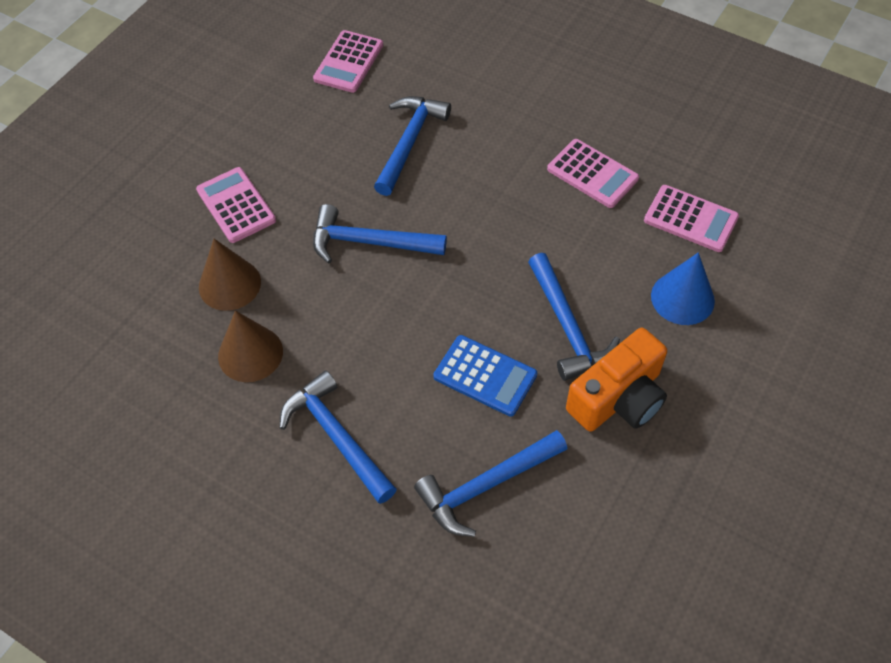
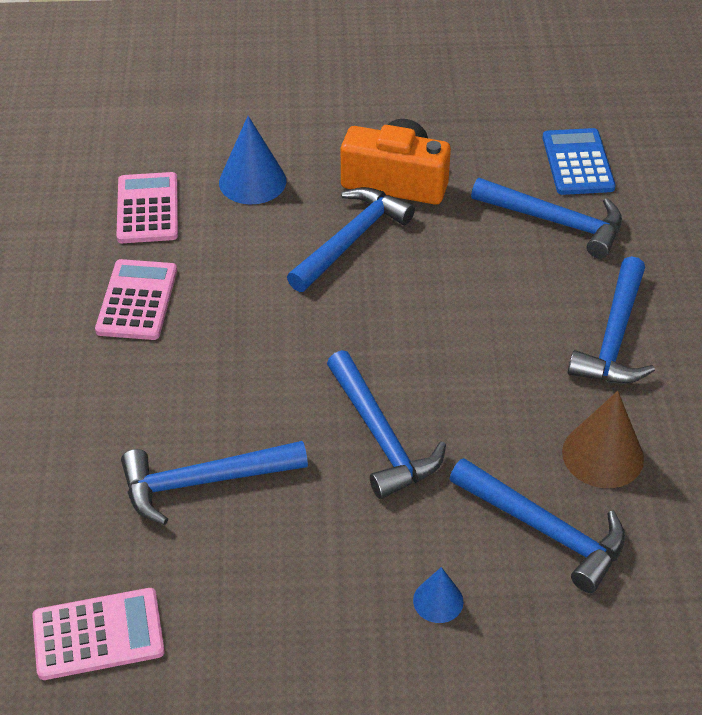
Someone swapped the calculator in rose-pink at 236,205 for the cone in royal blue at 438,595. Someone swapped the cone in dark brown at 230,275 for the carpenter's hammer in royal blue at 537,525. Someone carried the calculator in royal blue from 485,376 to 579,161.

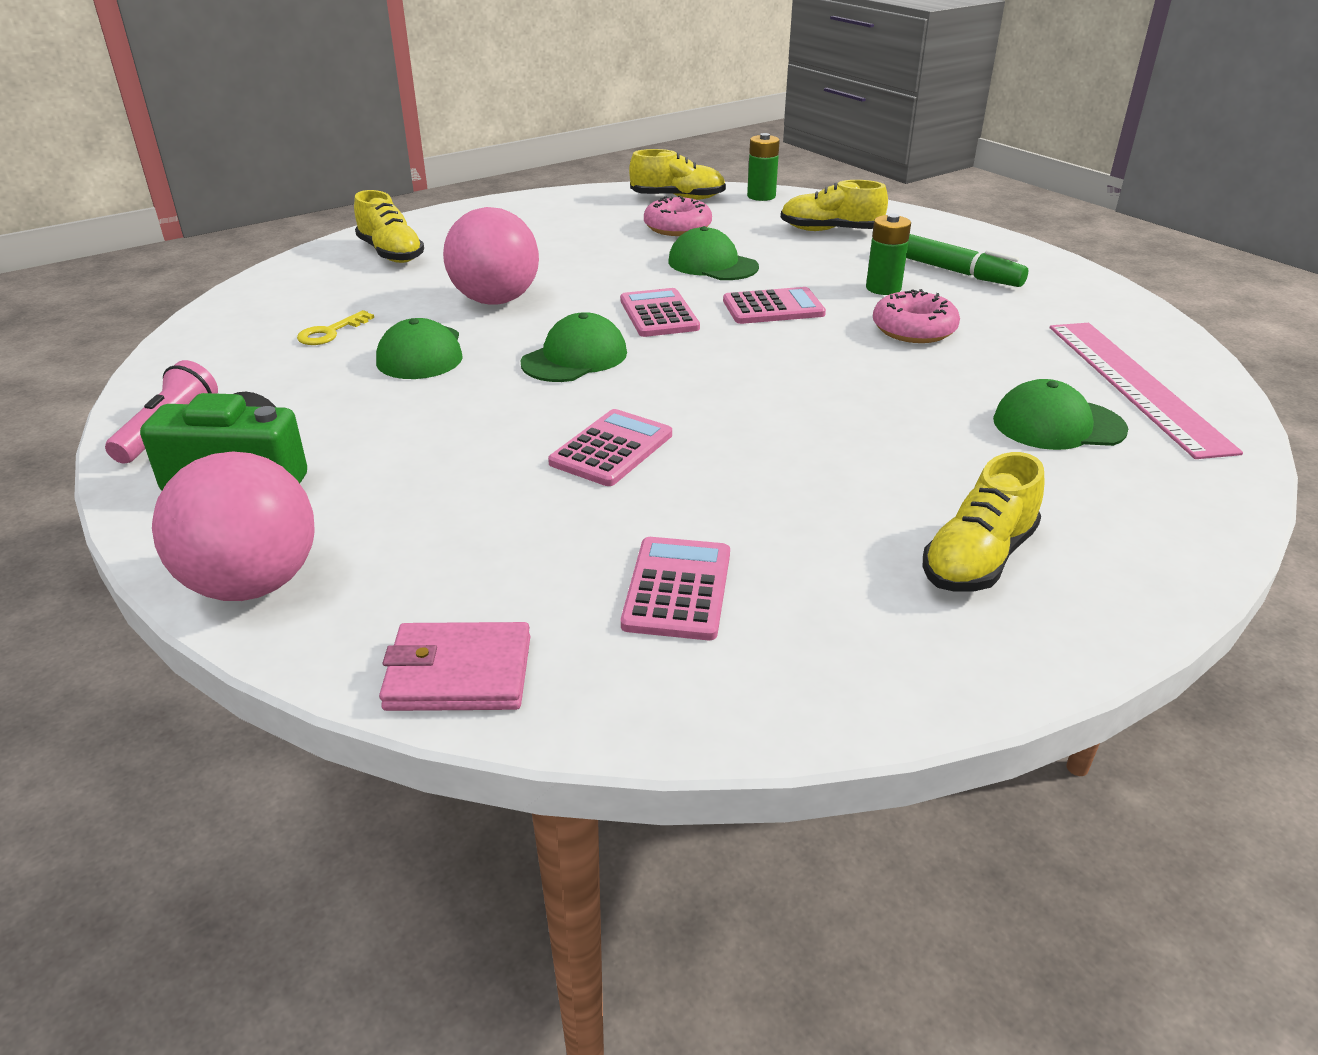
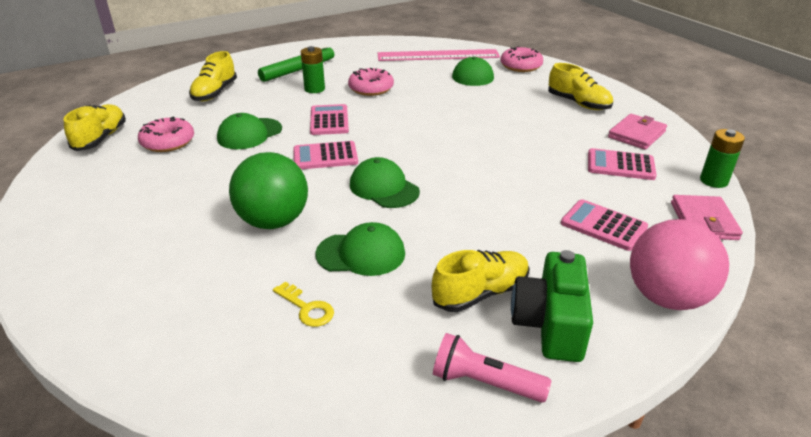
Someone carried the power cell in green from 763,167 to 722,158. Someone carried the shoe in yellow from 389,226 to 481,281. Someone repainted the play ball in rose-pink at 491,256, which became the play ball in green at 268,190. Someone carried the calculator in rose-pink from 610,447 to 604,225. Someone put down the glazed donut in rose-pink at 521,59. Someone put down the wallet in rose-pink at 637,132.

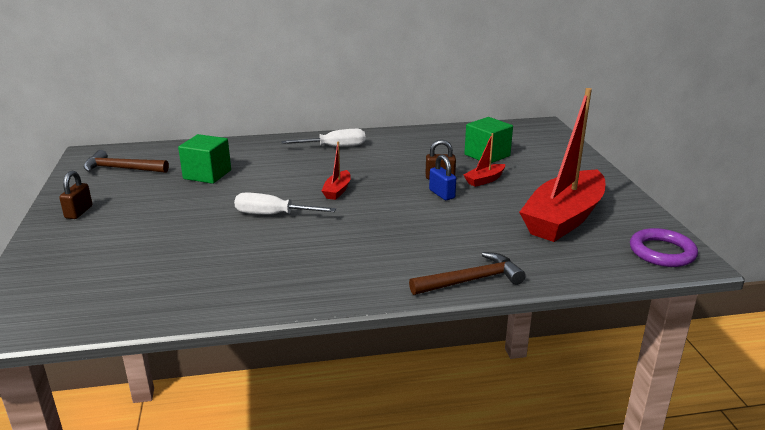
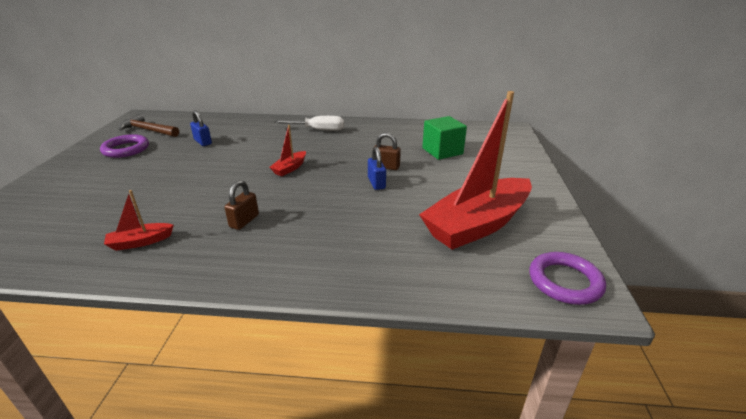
Someone carried the boat in crimson from 484,160 to 139,220. Someone swapped the cube in green at 204,159 for the small lock in royal blue at 201,128. Someone carried the small lock in dark brown from 75,195 to 242,205. Someone took away the hand screwdriver in pure white at 285,203. Someone took away the carpenter's hammer in dark brown at 467,273. Someone put down the ring in royal purple at 124,146.

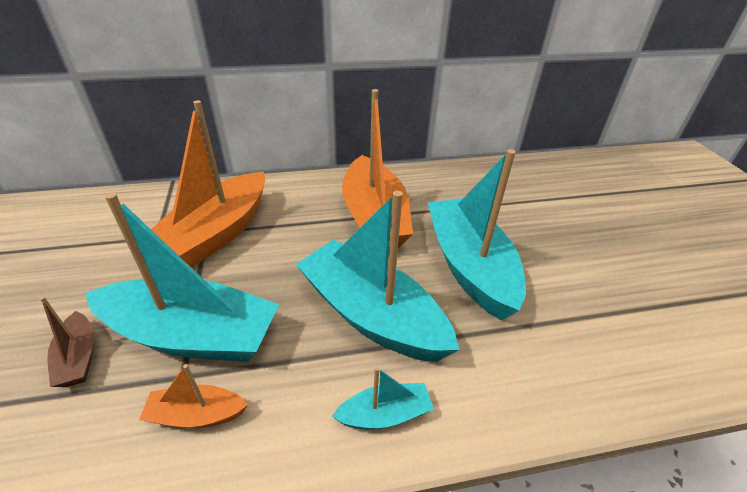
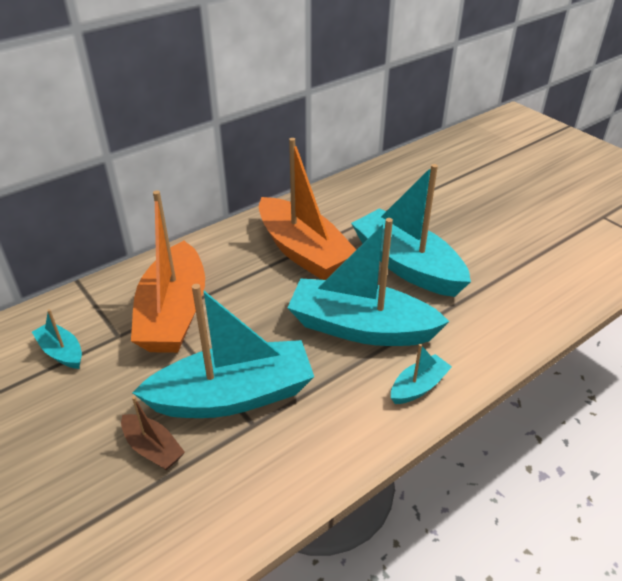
Someone took away the boat in bright orange at 193,396. Someone put down the boat in turquoise at 57,339.

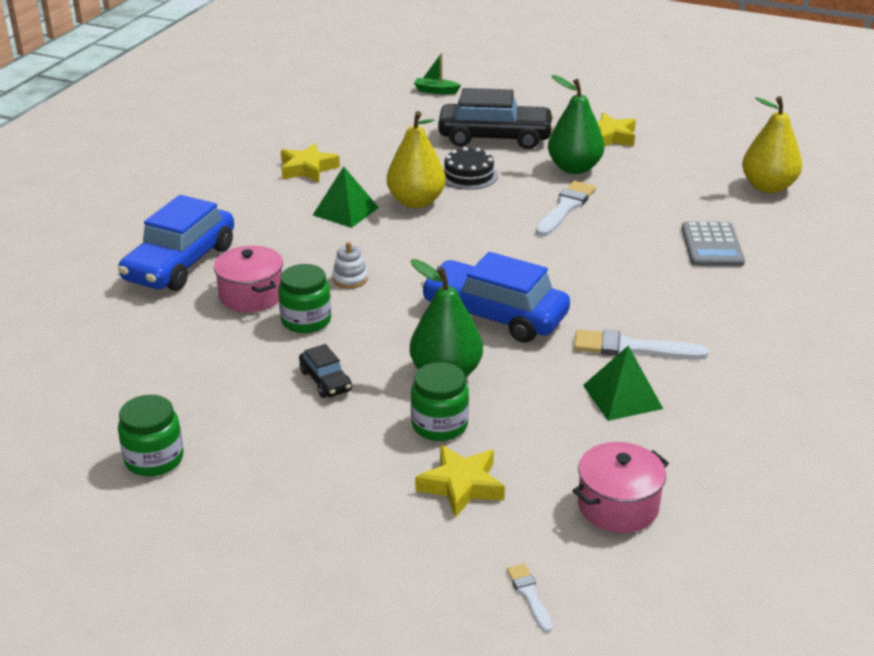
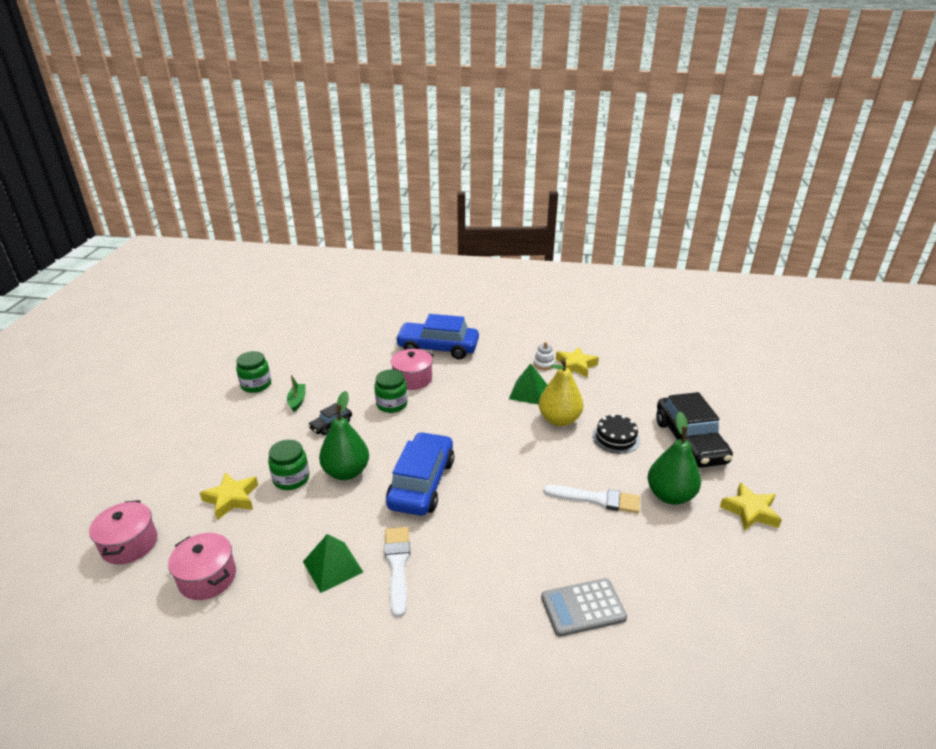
Someone carried the boat in green from 437,73 to 296,393. Someone took away the toy pear in yellow at 772,144. Someone carried the stacking toy in pure white from 350,265 to 544,356. Someone swapped the brush in pure white at 529,598 for the cooking pot in rose-pink at 123,532.

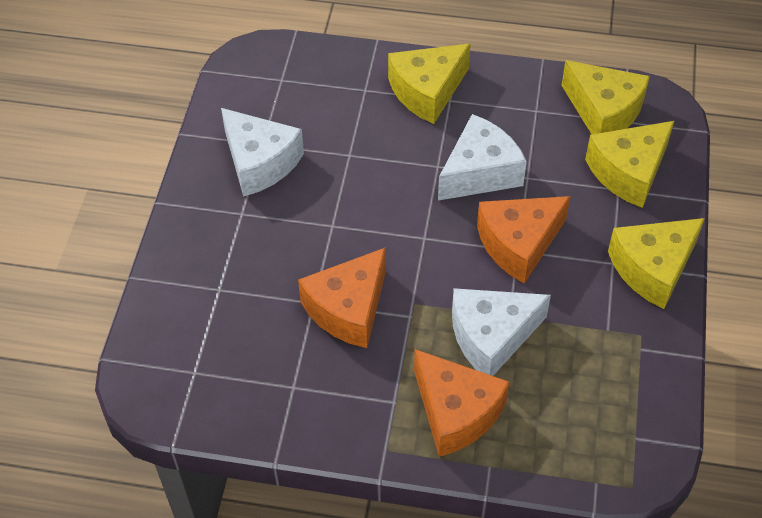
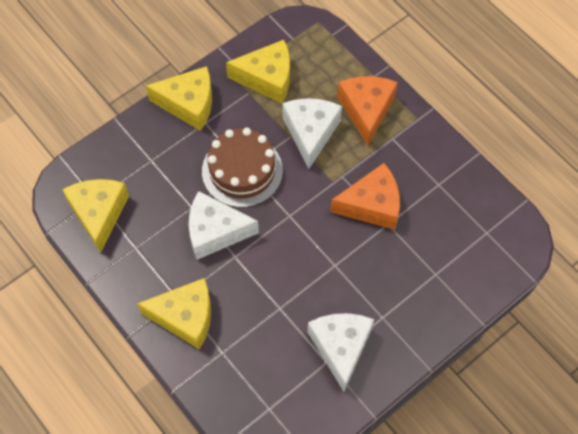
Someone carried the cheese in yellow from 629,164 to 258,71. Someone swapped the cheese in bright orange at 524,239 for the layer cake in dark brown at 242,167. Someone rotated the cheese in pure white at 501,332 by 105 degrees counterclockwise.

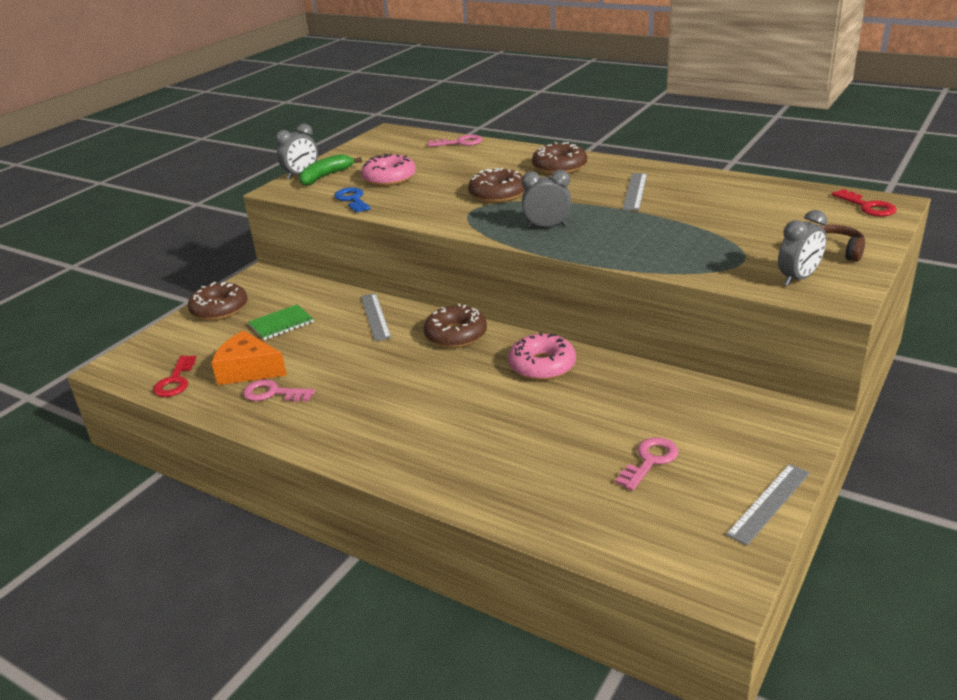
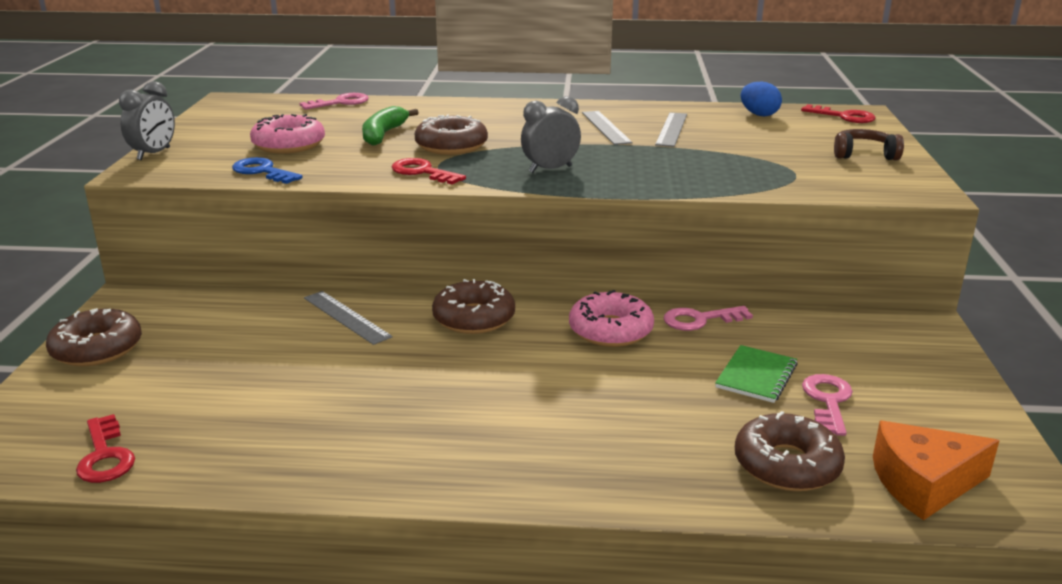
Someone carried the glazed donut in dark brown from 559,158 to 790,451. Someone carried the banana in green from 330,170 to 390,126. Someone took away the alarm clock in ash-grey at 802,248. Someone carried the exercise book in green from 281,322 to 756,374. Someone carried the cheese in bright orange from 249,357 to 936,470. Someone carried the key in rose-pink from 279,391 to 708,318. Someone carried the measuring stick in ash-grey from 768,504 to 671,129. Someone put down the toy egg in royal blue at 761,99. Someone put down the key in crimson at 429,171.

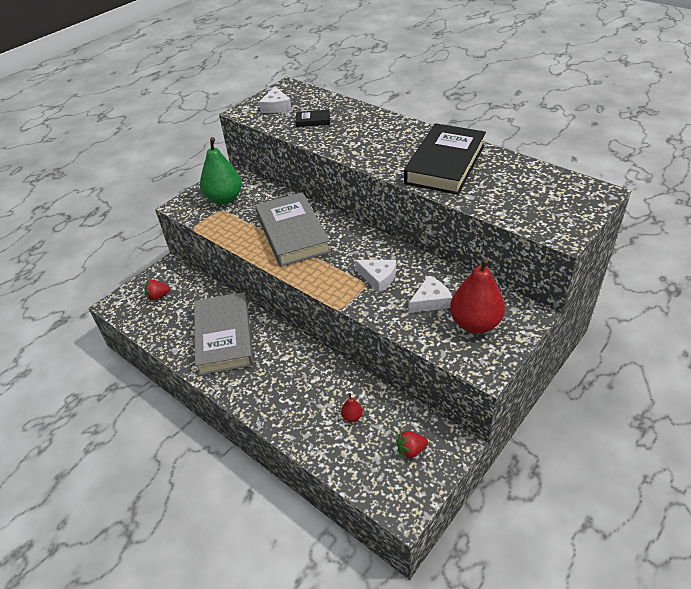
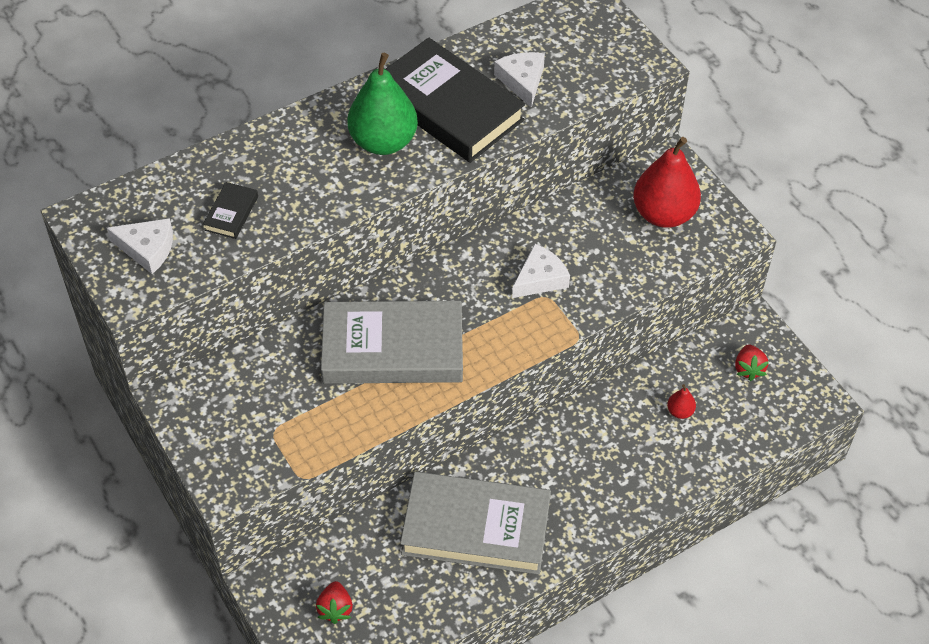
Someone carried the toy pear in green from 221,171 to 382,104. Someone carried the cheese in pure white from 430,294 to 519,80.

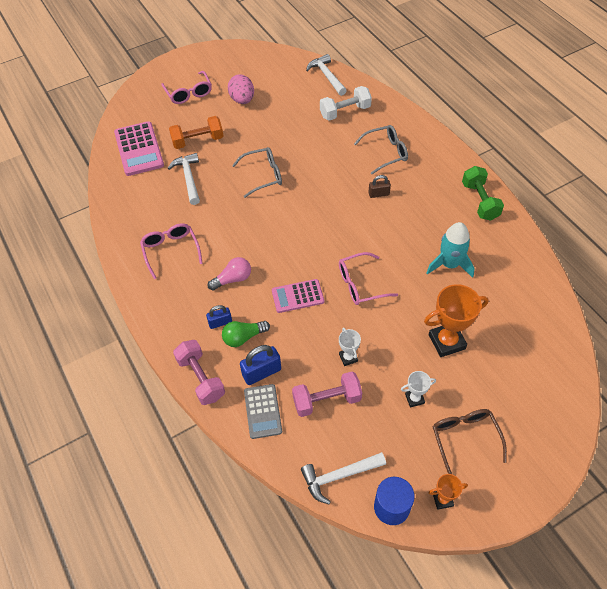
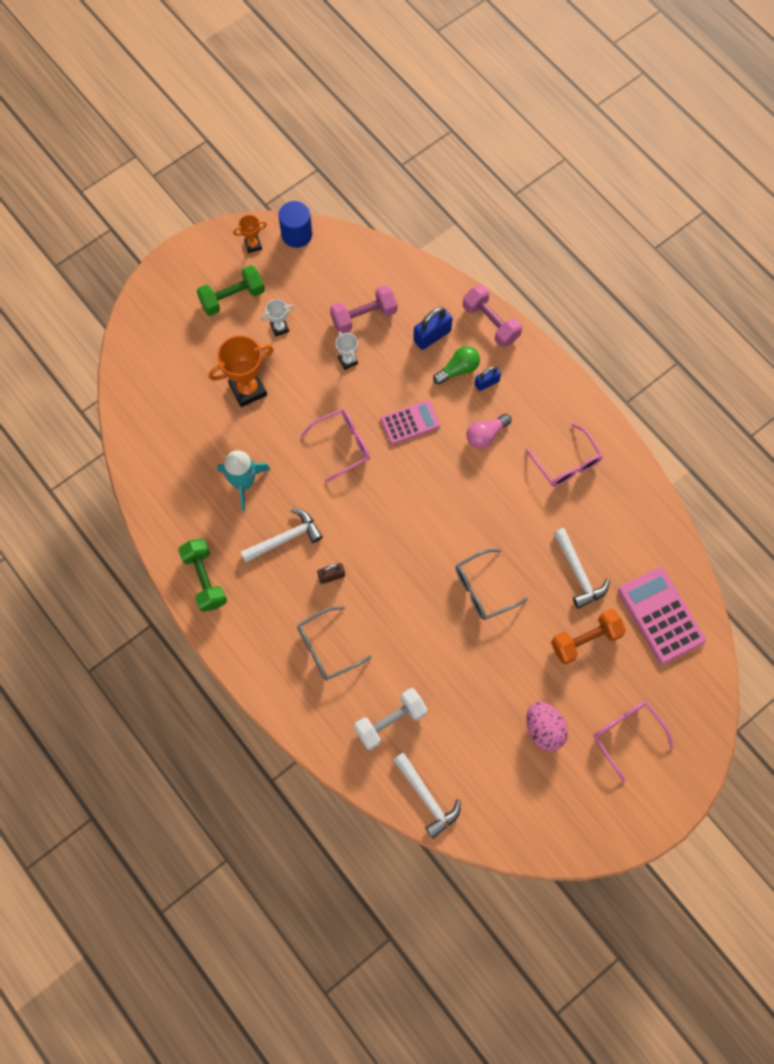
Someone took away the calculator in ash-grey at 263,411. Someone swapped the eyeglasses in dark brown at 469,441 for the dumbbell in green at 231,290. Someone carried the carpenter's hammer in pure white from 343,478 to 282,535.

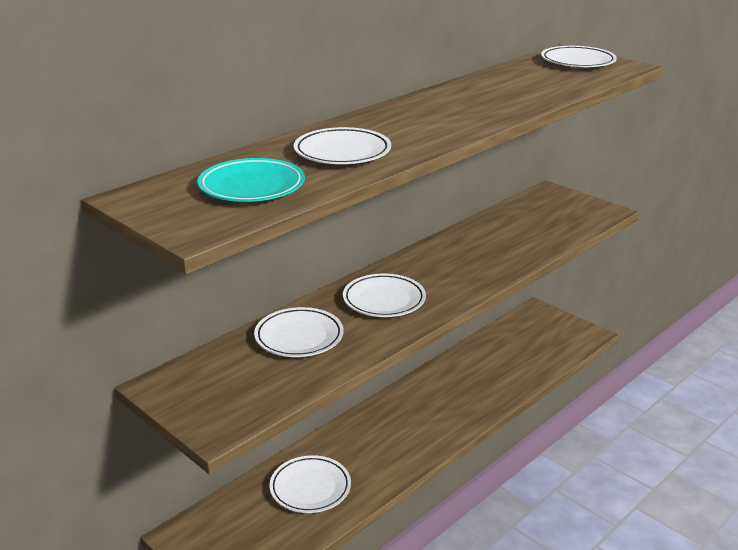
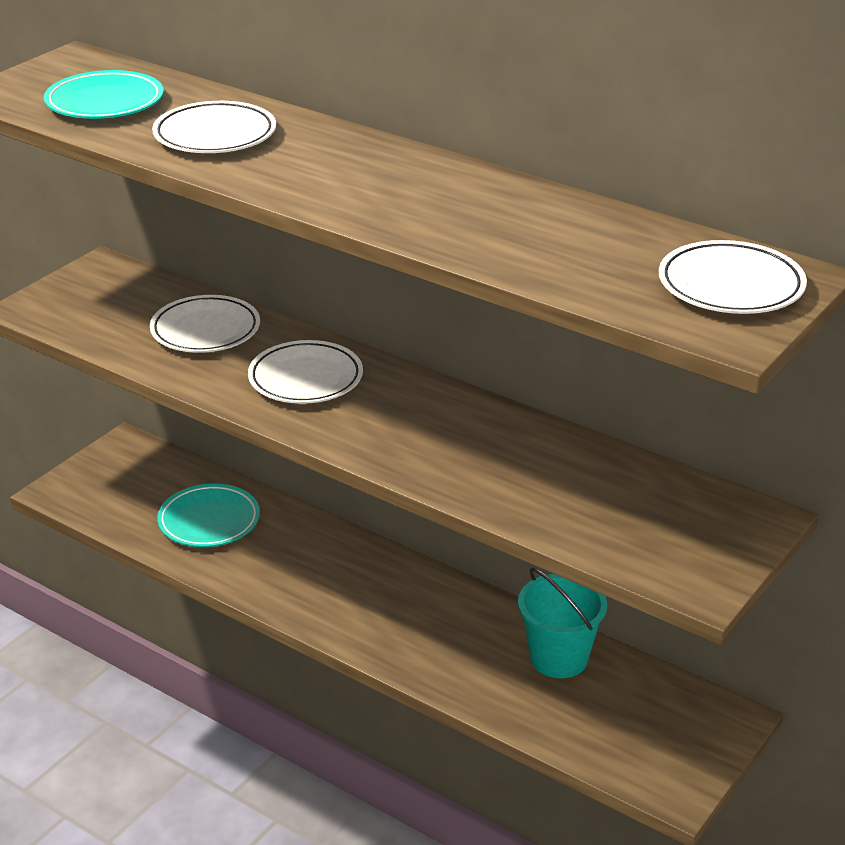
Someone repainted the flat dish in pure white at 310,484, which became the flat dish in turquoise at 208,515. Someone put down the pail in turquoise at 562,623.

